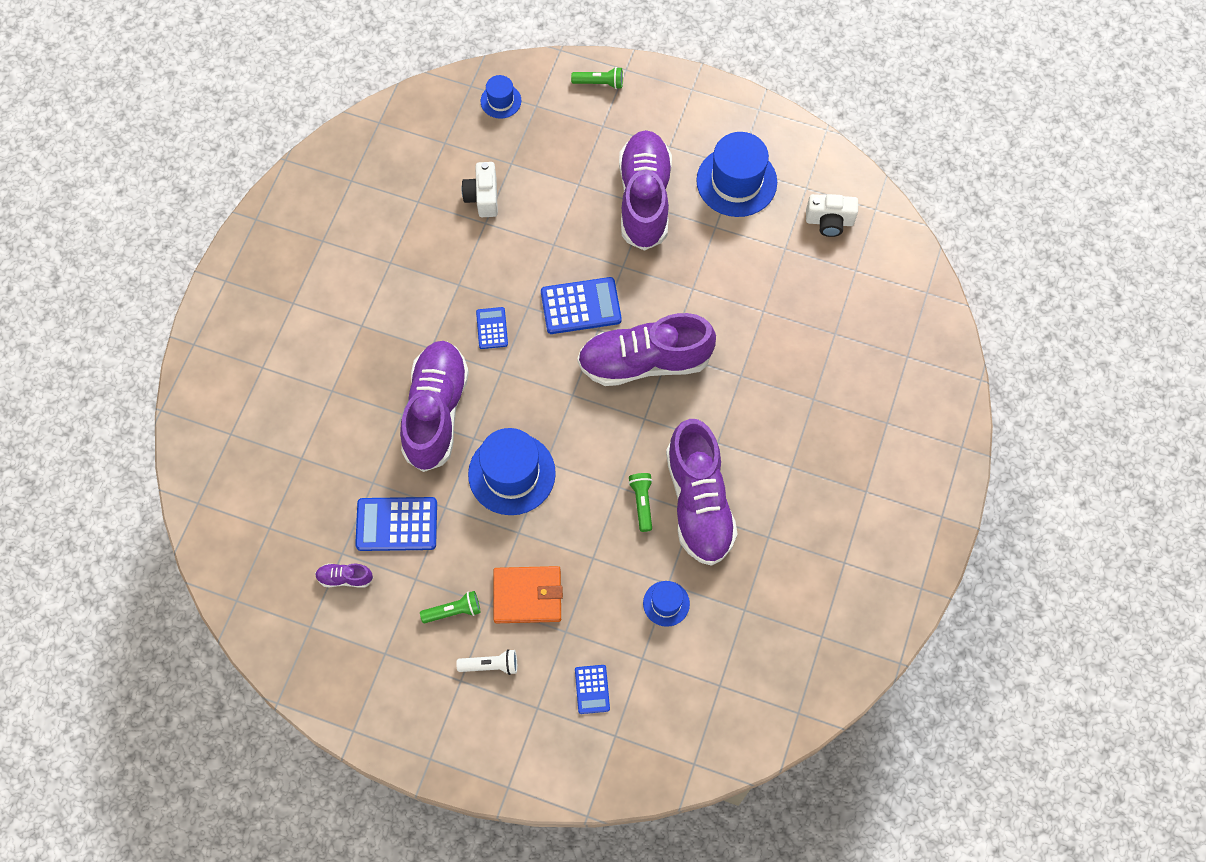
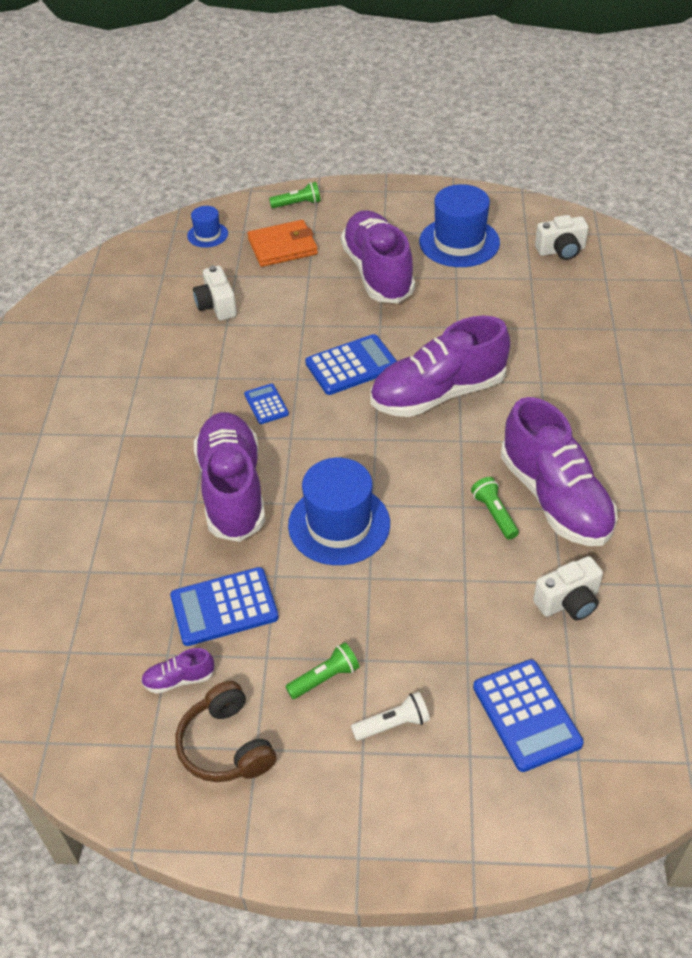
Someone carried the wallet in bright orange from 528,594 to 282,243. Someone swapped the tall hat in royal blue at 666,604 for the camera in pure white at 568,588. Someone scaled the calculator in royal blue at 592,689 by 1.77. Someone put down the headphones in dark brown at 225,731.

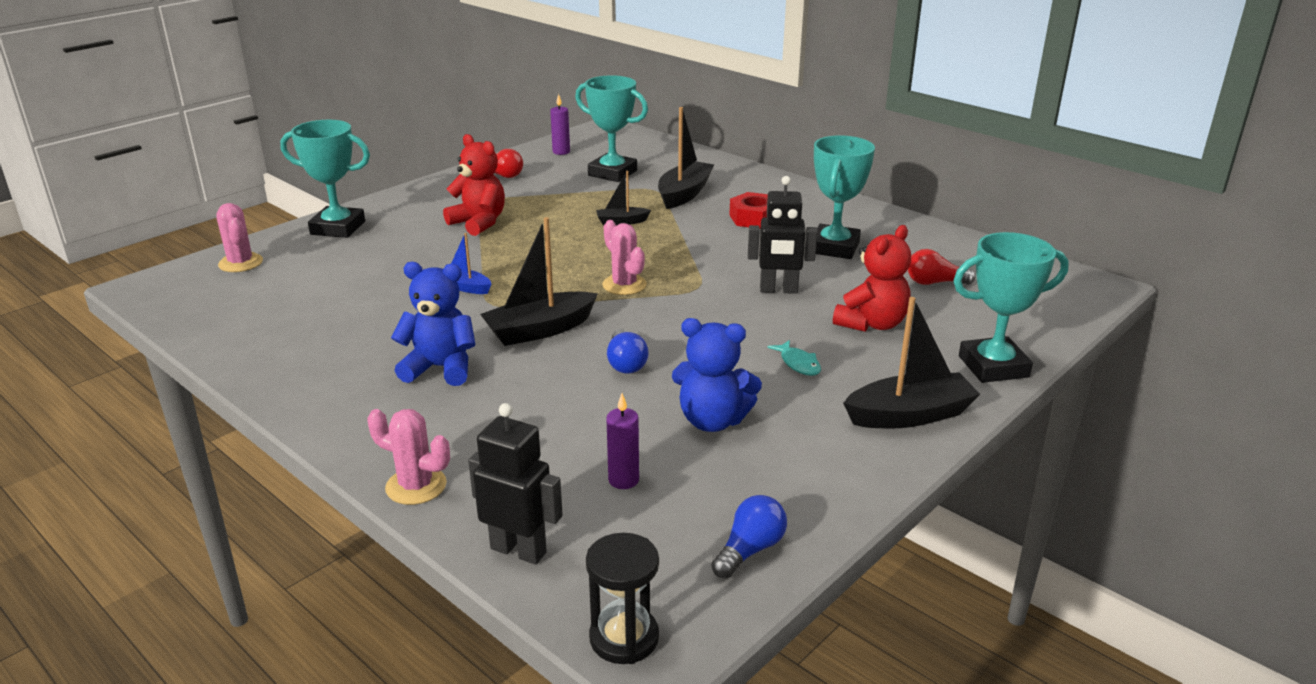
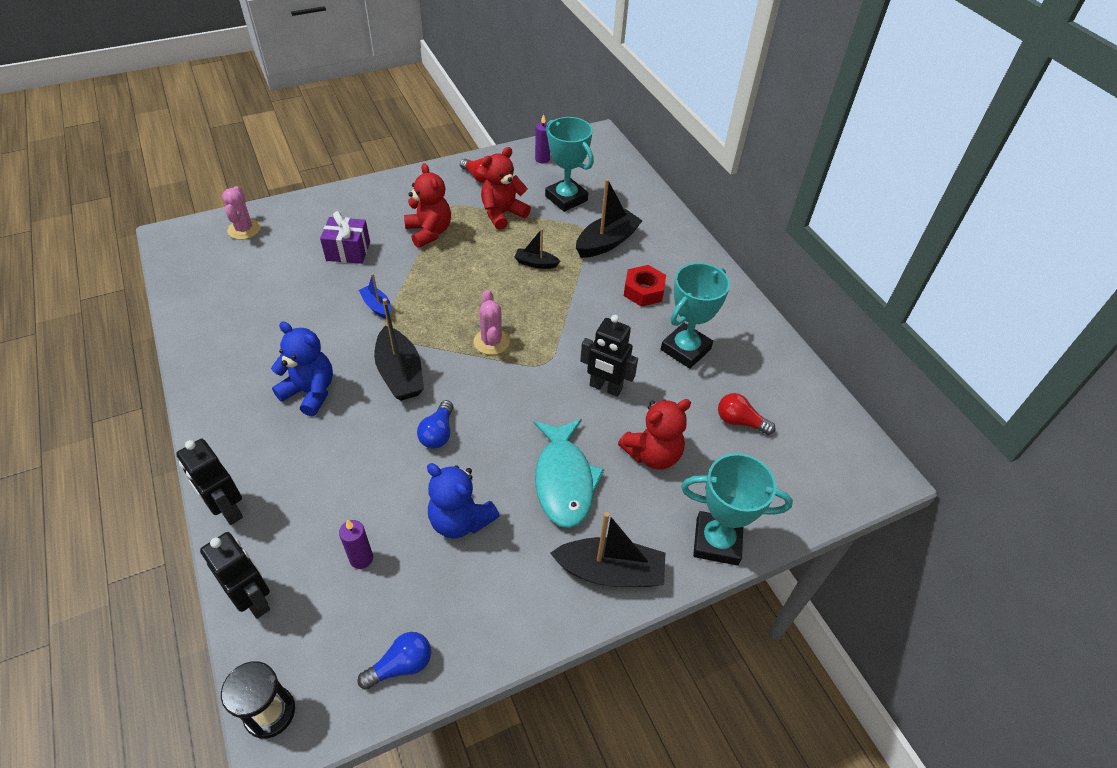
Someone took away the award cup in turquoise at 325,179. Someone rotated the boat in ebony at 539,281 by 105 degrees counterclockwise. Someone scaled the fish in turquoise at 794,358 by 2.28. Someone swapped the cactus in rose-pink at 409,457 for the robot in ebony at 209,482. Someone put down the teddy bear in crimson at 506,188. Someone put down the wrapped gift in royal purple at 345,237.

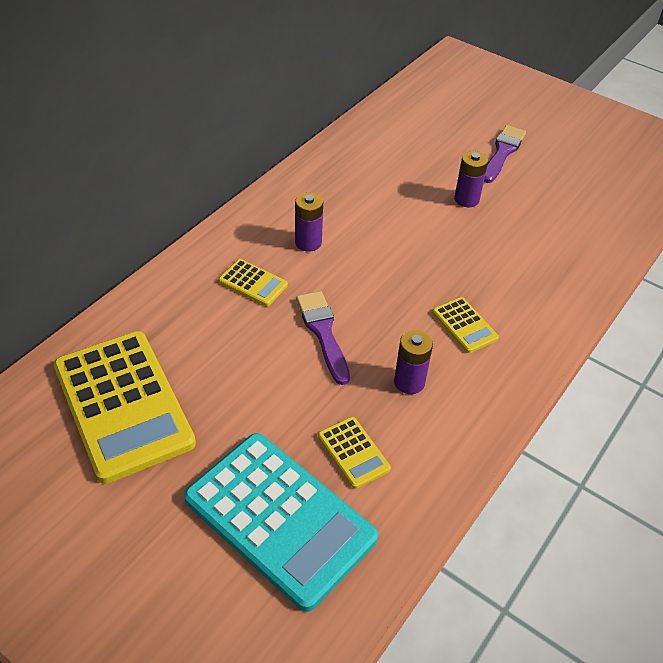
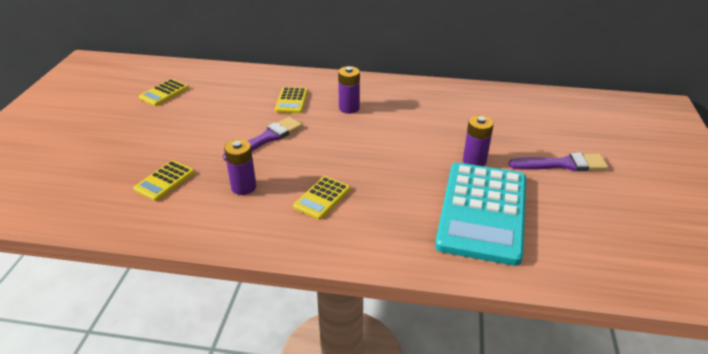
Someone scaled the calculator in yellow at 124,407 by 0.44. Someone carried the calculator in turquoise from 281,522 to 480,214.

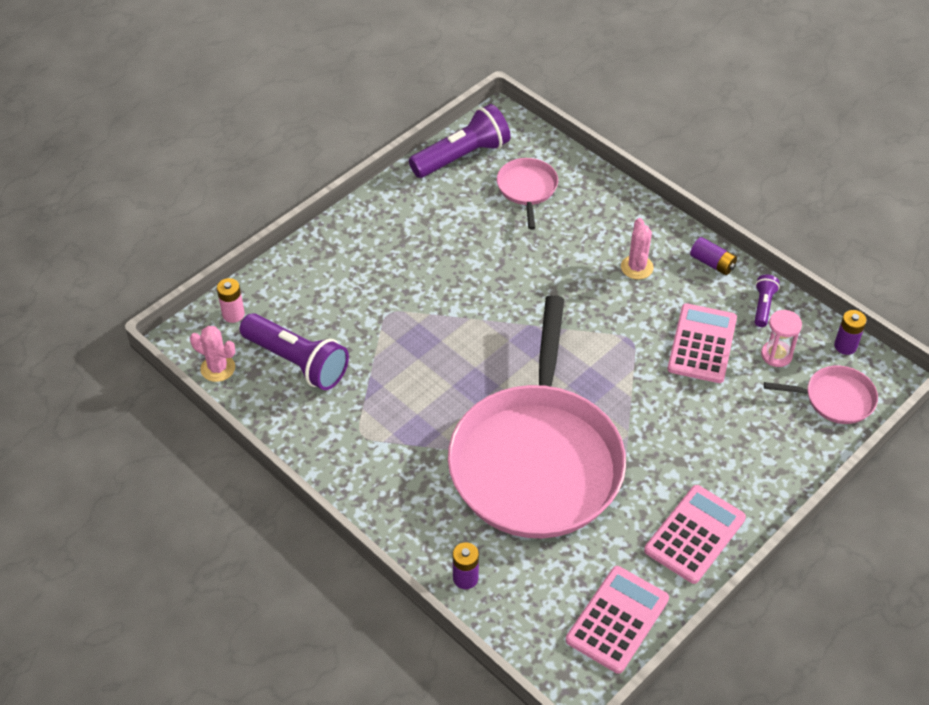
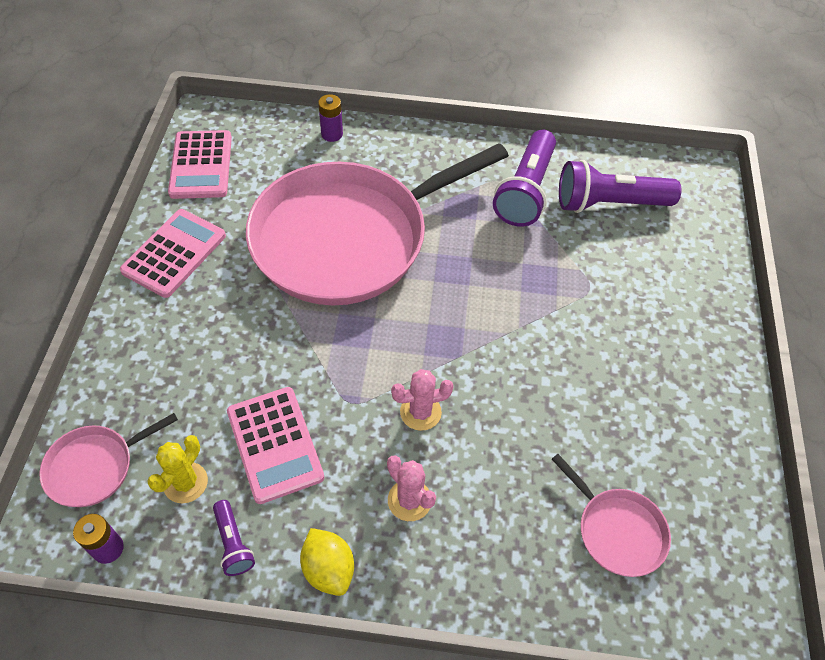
Someone carried the torch in royal purple from 460,141 to 524,178. Someone swapped the power cell in royal purple at 713,256 for the toy lemon in yellow at 327,562. Someone took away the power cell in rose-pink at 231,300. Someone rotated the skillet in rose-pink at 537,416 by 90 degrees counterclockwise. Someone swapped the sandglass in rose-pink at 781,338 for the cactus in yellow at 177,469. Someone carried the cactus in rose-pink from 212,354 to 422,400. Someone rotated the calculator in rose-pink at 695,534 by 150 degrees counterclockwise.

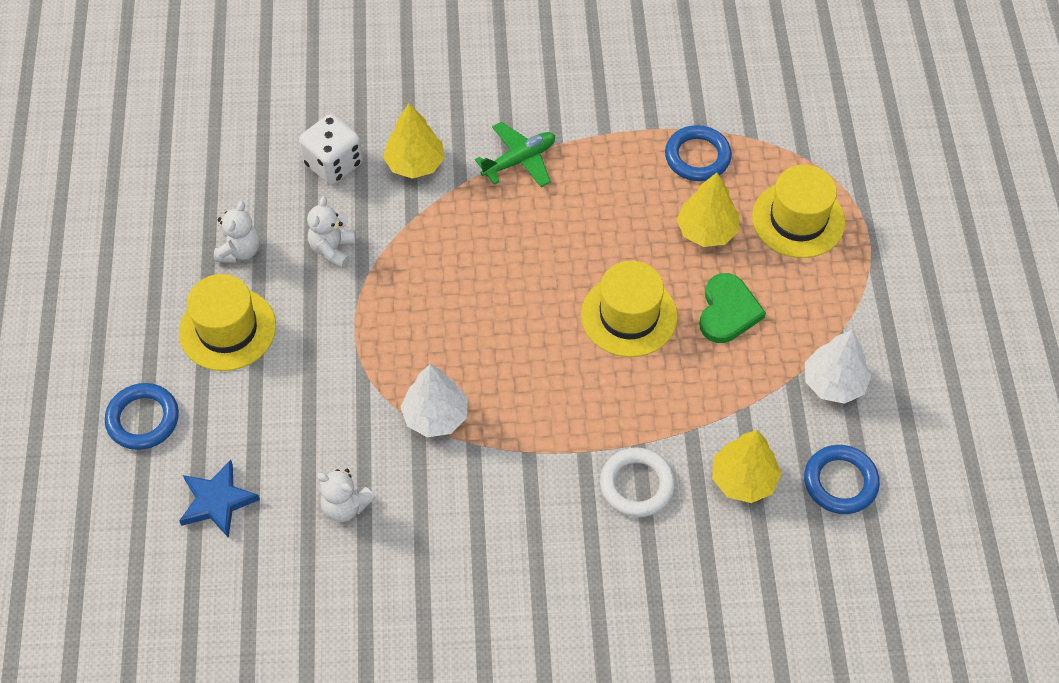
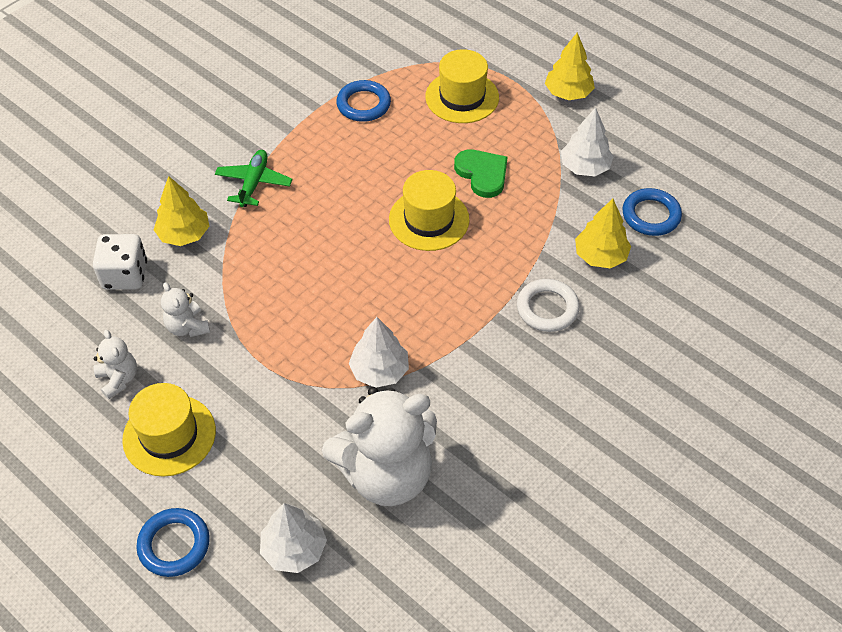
Someone carried the toy tree in yellow from 707,209 to 570,66. Someone swapped the star shape in royal blue at 219,499 for the toy tree in pure white at 293,538. Someone scaled the teddy bear in pure white at 346,495 by 2.25.

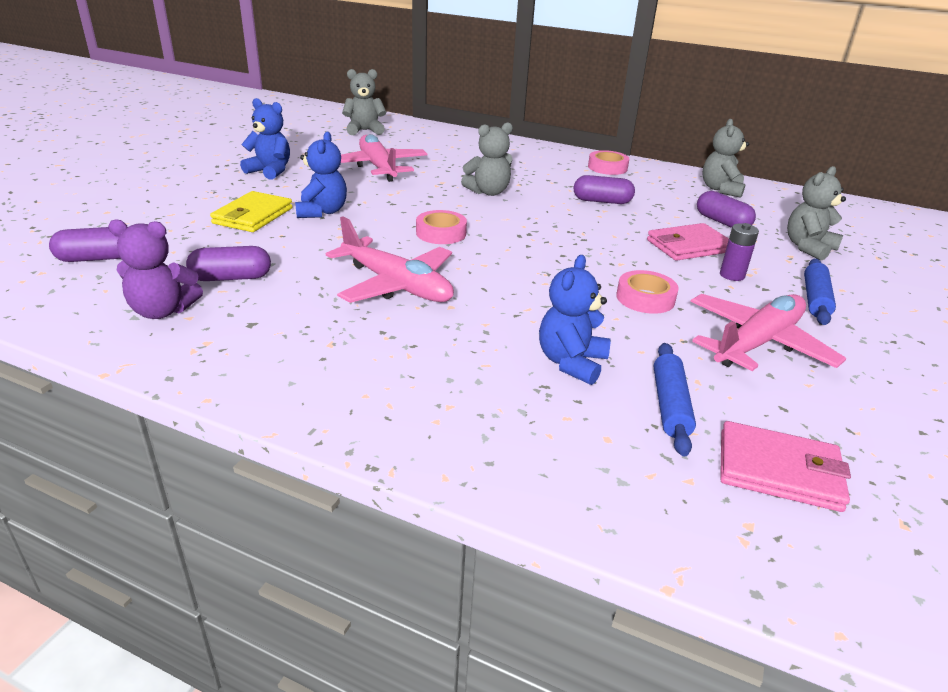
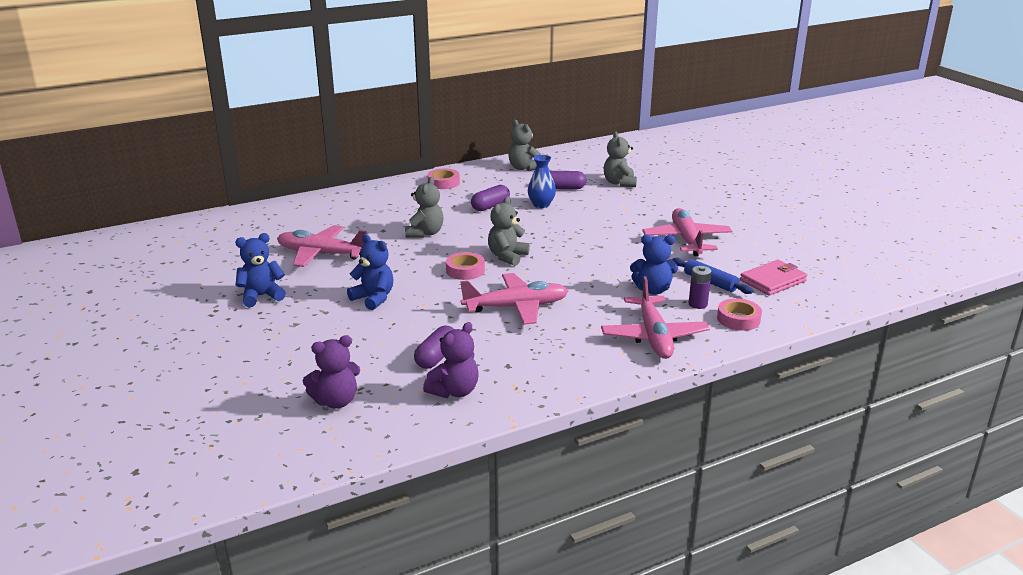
Someone carried the teddy bear in ash-grey from 364,102 to 509,231. Someone took away the wallet in yellow at 251,211. Someone took away the wallet in rose-pink at 688,242. Someone carried the power cell in royal purple from 739,252 to 700,287. Someone swapped the pill in royal purple at 85,244 for the teddy bear in royal purple at 331,371. Someone rotated the teddy bear in royal blue at 574,320 by 60 degrees counterclockwise. Someone took away the rolling pin in royal blue at 820,292. Someone carried the tape in rose-pink from 647,292 to 739,314. Someone put down the tall vase in royal blue at 542,181. Someone put down the aeroplane in rose-pink at 655,317.

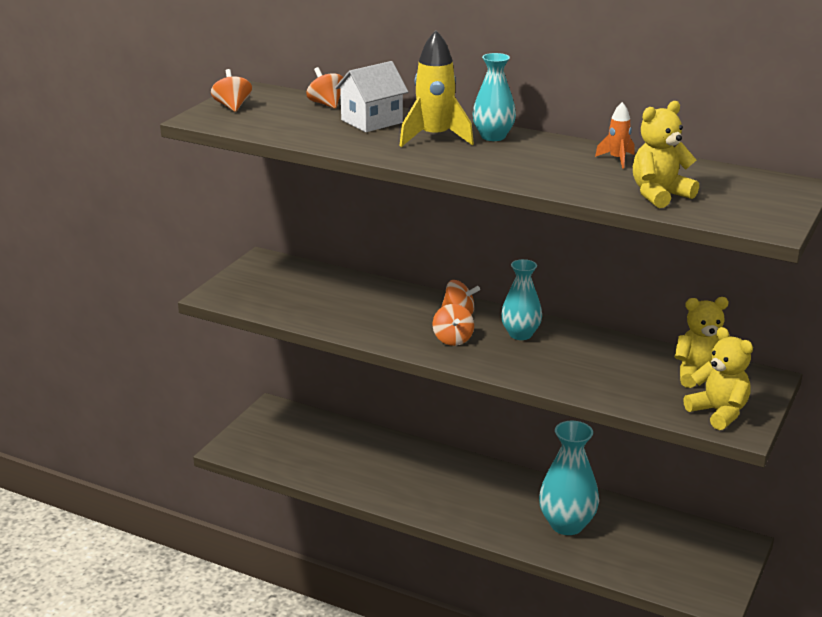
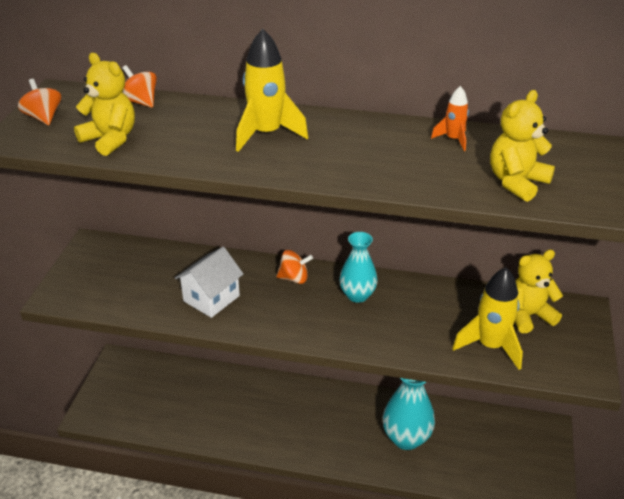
Someone took away the tall vase in turquoise at 494,97. Someone carried the cottage in pure white from 371,96 to 209,282. Someone took away the whirligig in bright orange at 453,325. Someone carried the teddy bear in yellow from 718,378 to 104,104. Someone put down the spaceship in yellow at 487,318.

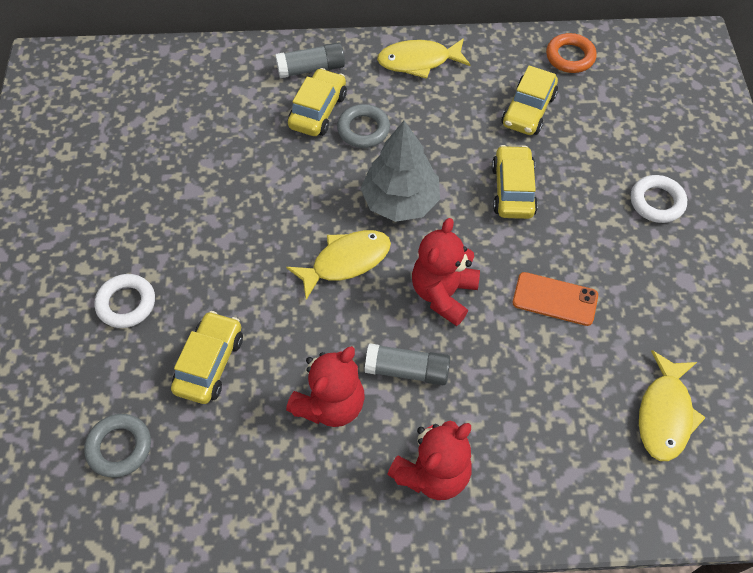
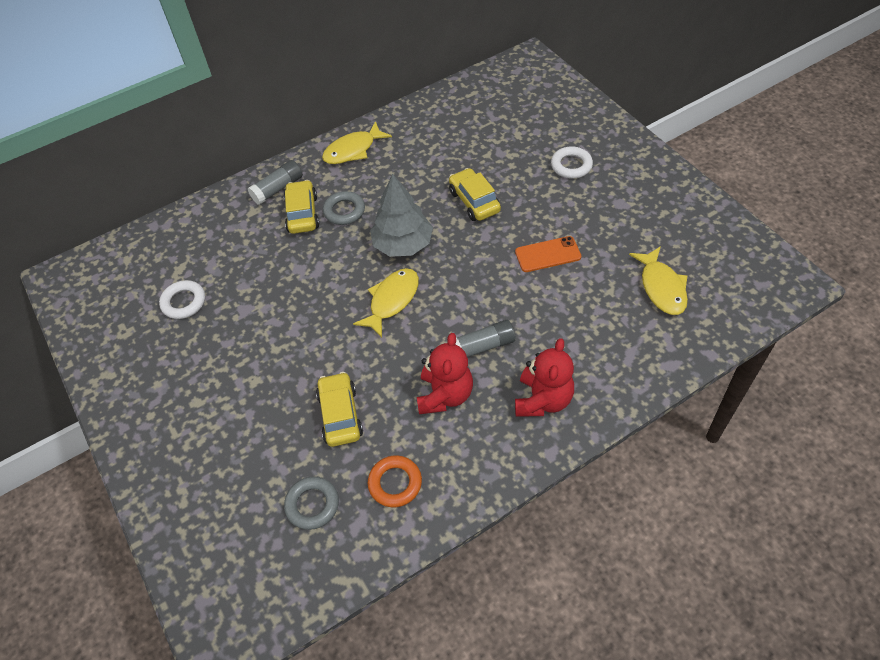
Someone carried the ring in bright orange from 571,53 to 395,481. Someone took away the automobile in yellow at 530,100. Someone took away the teddy bear in crimson at 446,272. Someone carried the ring in pure white from 125,301 to 182,299.

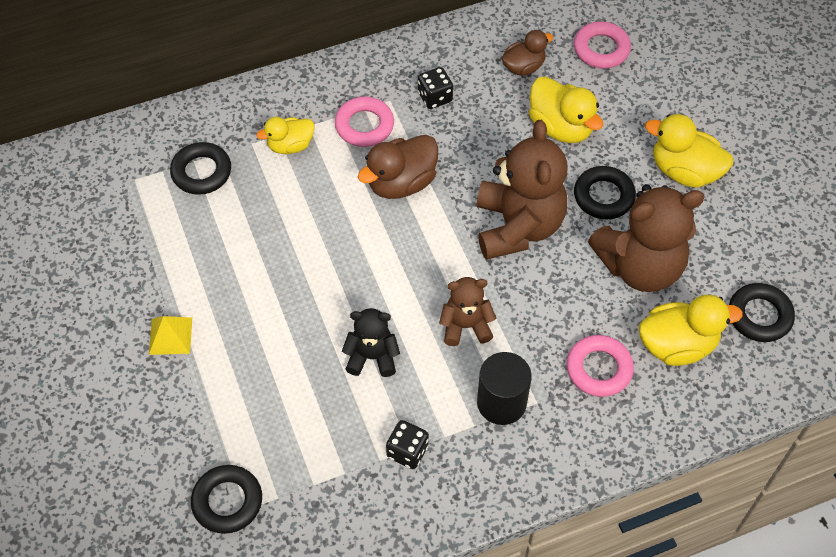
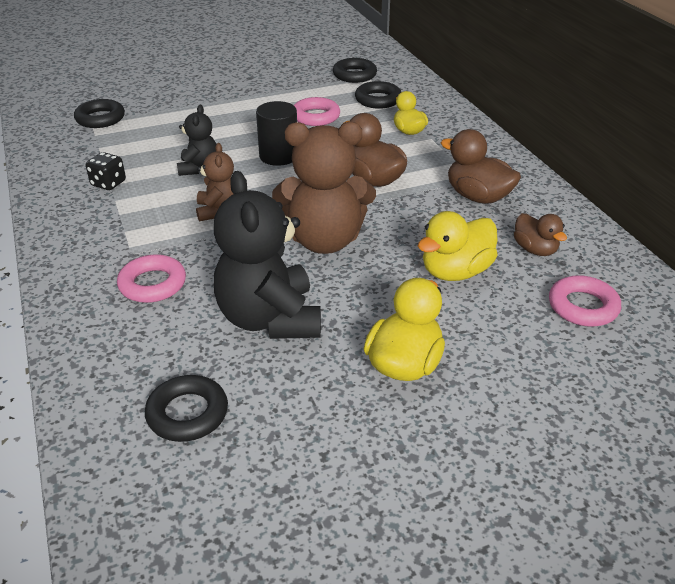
Someone swapped the game die in ebony at 435,88 for the duck in dark brown at 481,166. Someone carried the ring in rose-pink from 364,122 to 317,111. Someone carried the ring in ebony from 605,192 to 355,70. Someone repainted the teddy bear in dark brown at 646,238, which became the teddy bear in ebony at 267,255. Someone took away the duck in yellow at 691,330. Someone took away the pyramid shape in yellow at 170,335. Someone carried the cylinder shape in ebony from 504,388 to 276,133.

